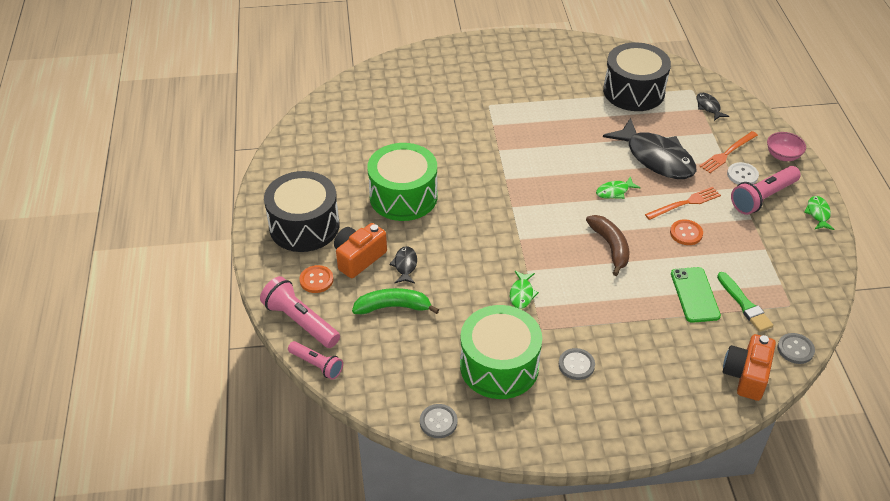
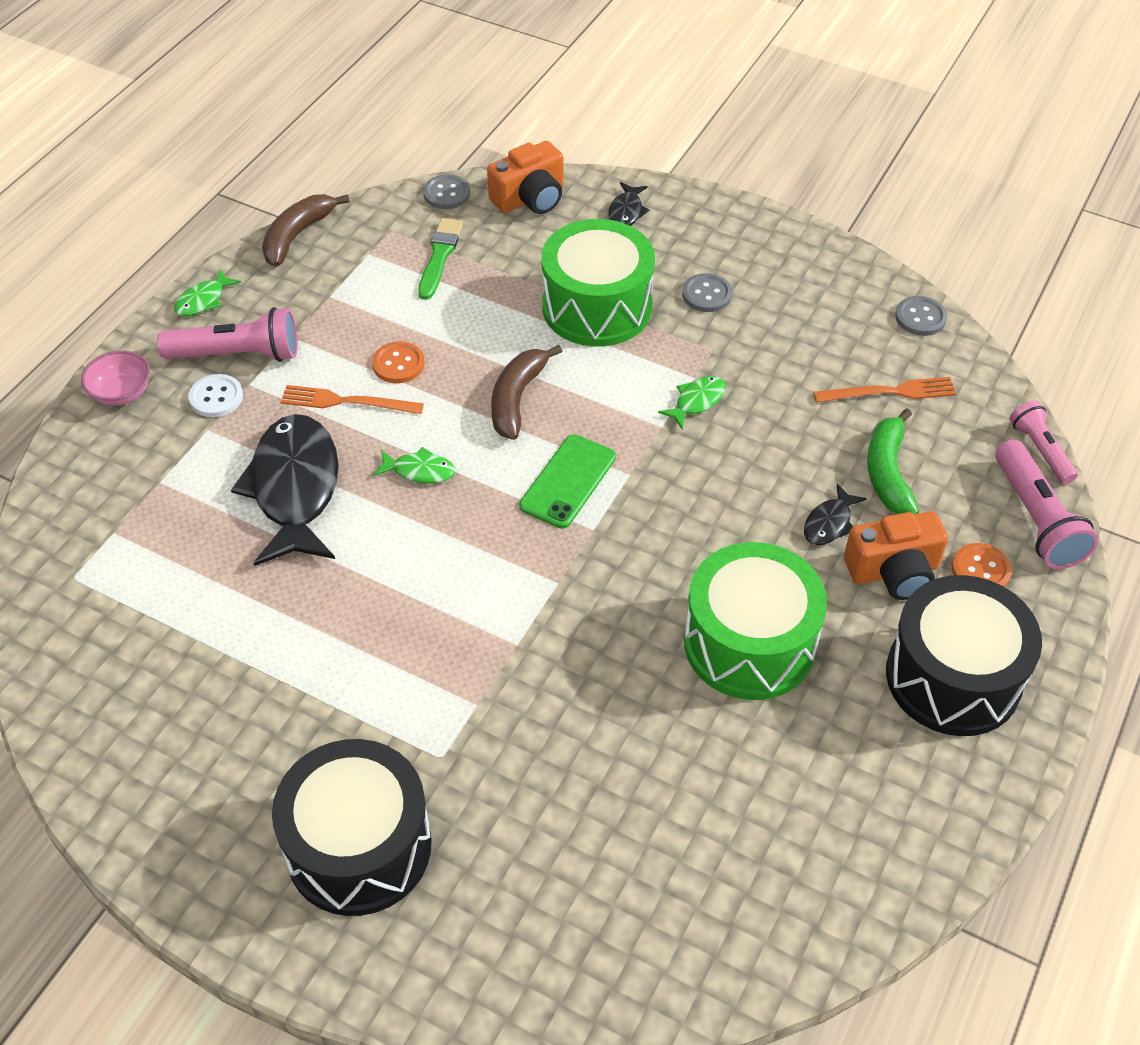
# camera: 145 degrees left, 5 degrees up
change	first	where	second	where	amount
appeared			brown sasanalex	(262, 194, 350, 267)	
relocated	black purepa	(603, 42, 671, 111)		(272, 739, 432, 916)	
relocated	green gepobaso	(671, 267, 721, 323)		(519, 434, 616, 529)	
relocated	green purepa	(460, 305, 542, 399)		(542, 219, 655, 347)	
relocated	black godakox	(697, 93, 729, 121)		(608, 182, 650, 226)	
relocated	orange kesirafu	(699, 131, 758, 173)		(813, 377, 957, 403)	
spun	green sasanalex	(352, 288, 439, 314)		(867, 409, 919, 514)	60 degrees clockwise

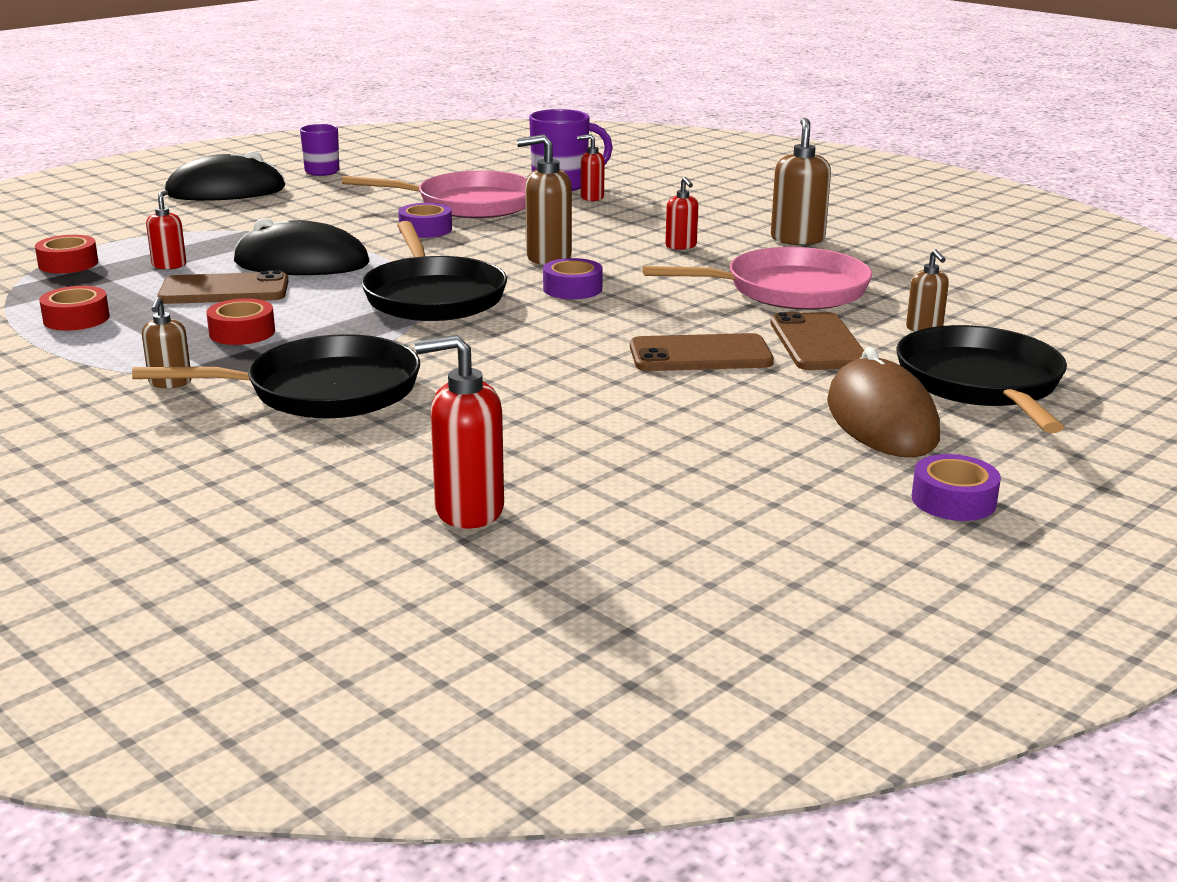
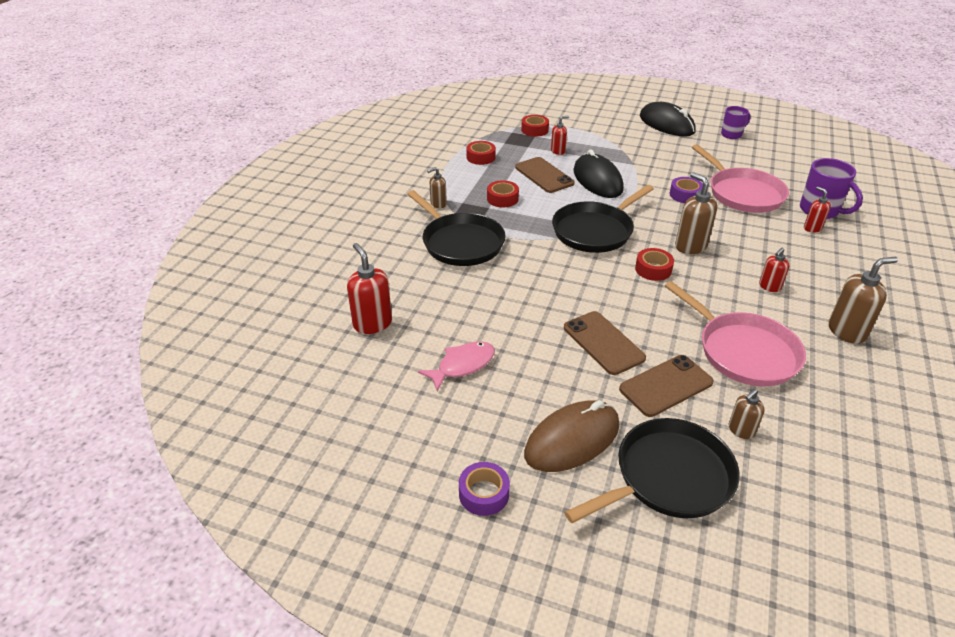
# camera: 65 degrees right, 15 degrees up
change	first	where	second	where	amount
appeared			pink godakox	(418, 341, 495, 392)	
colour	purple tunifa	(543, 258, 603, 299)	red tunifa	(635, 248, 674, 281)	

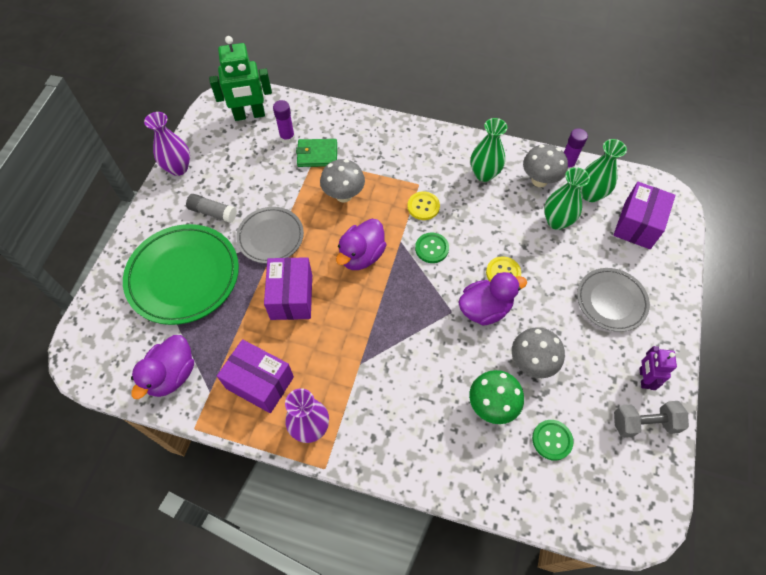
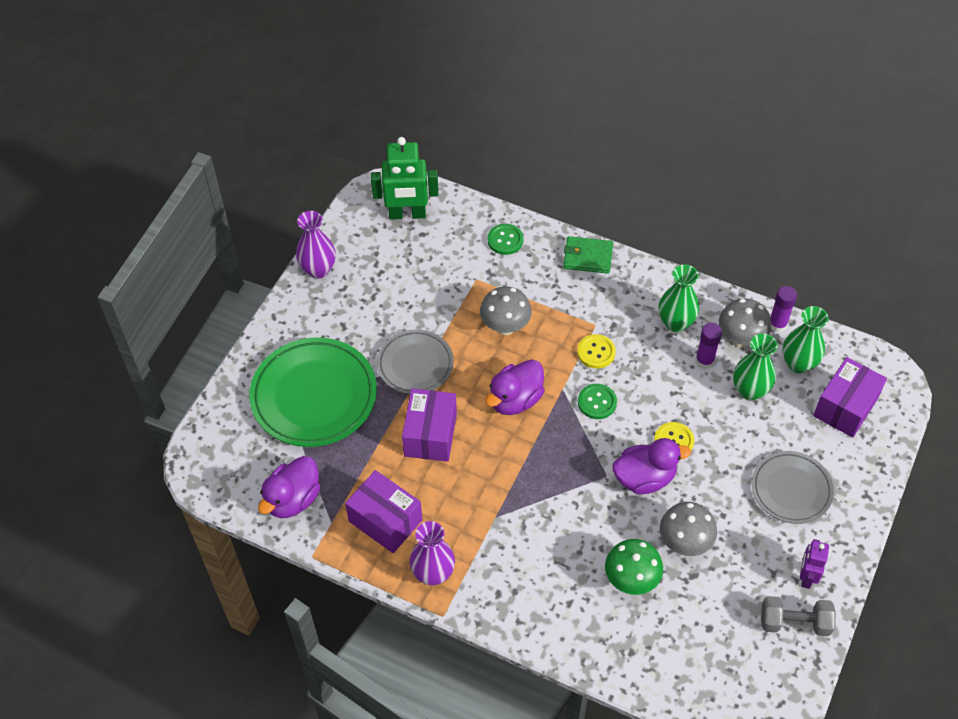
# camera: 10 degrees right, 5 degrees down
change	first	where	second	where	amount
relocated	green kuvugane	(532, 420, 574, 461)		(488, 224, 523, 255)	
relocated	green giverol	(296, 139, 337, 167)		(563, 236, 613, 274)	
relocated	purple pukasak	(273, 100, 295, 144)		(695, 323, 722, 369)	
missing	grey pukasak	(186, 194, 237, 223)			

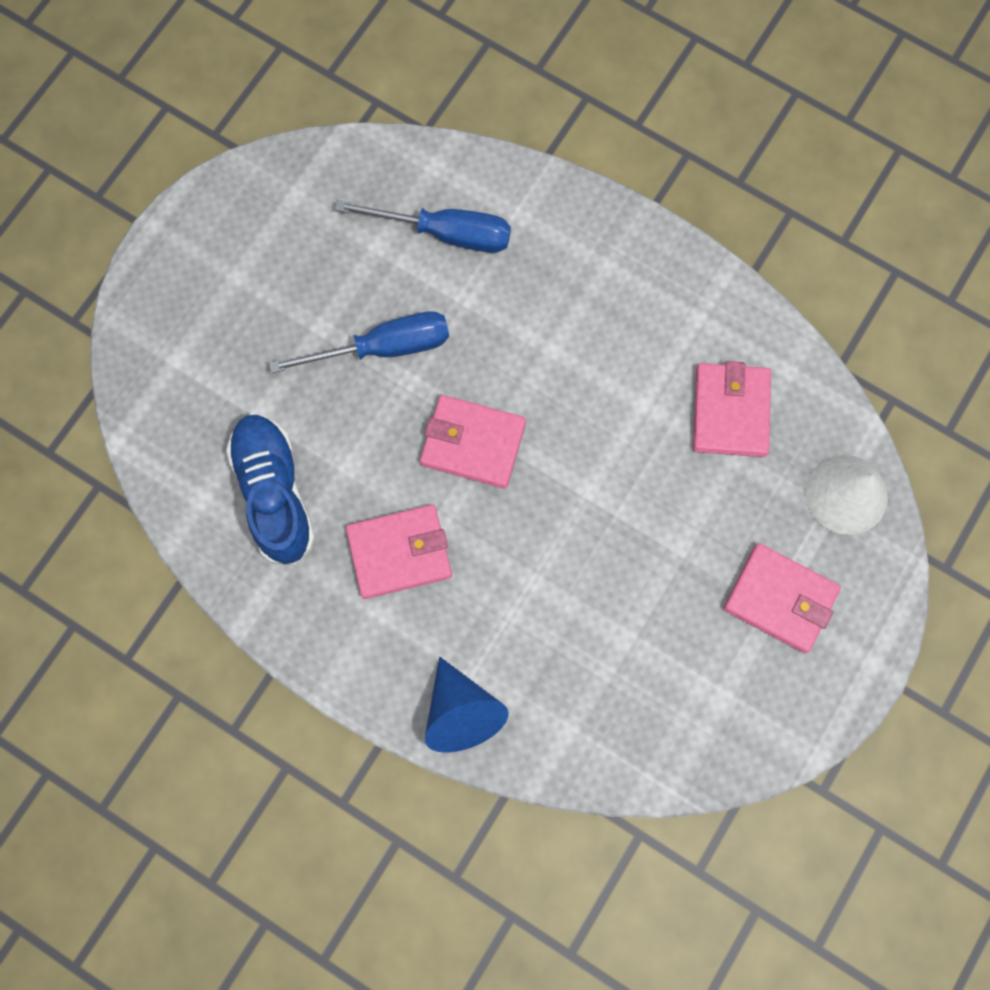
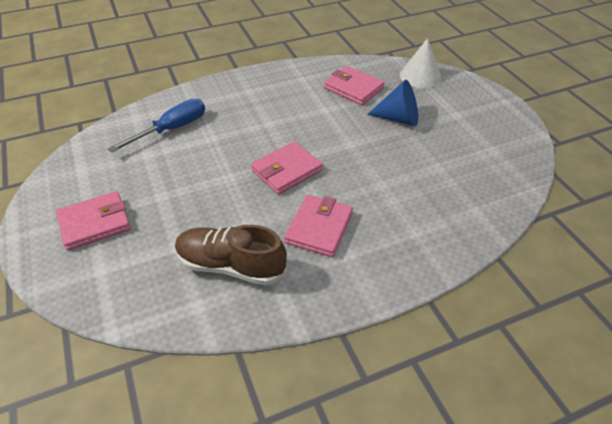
# camera: 55 degrees left, 30 degrees down
change	first	where	second	where	amount
relocated	pink giverol	(723, 543, 841, 653)		(56, 191, 131, 250)	
colour	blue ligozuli	(226, 414, 315, 566)	brown ligozuli	(175, 225, 287, 285)	
relocated	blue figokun	(425, 657, 509, 753)		(367, 80, 418, 126)	
missing	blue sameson	(269, 311, 449, 373)			

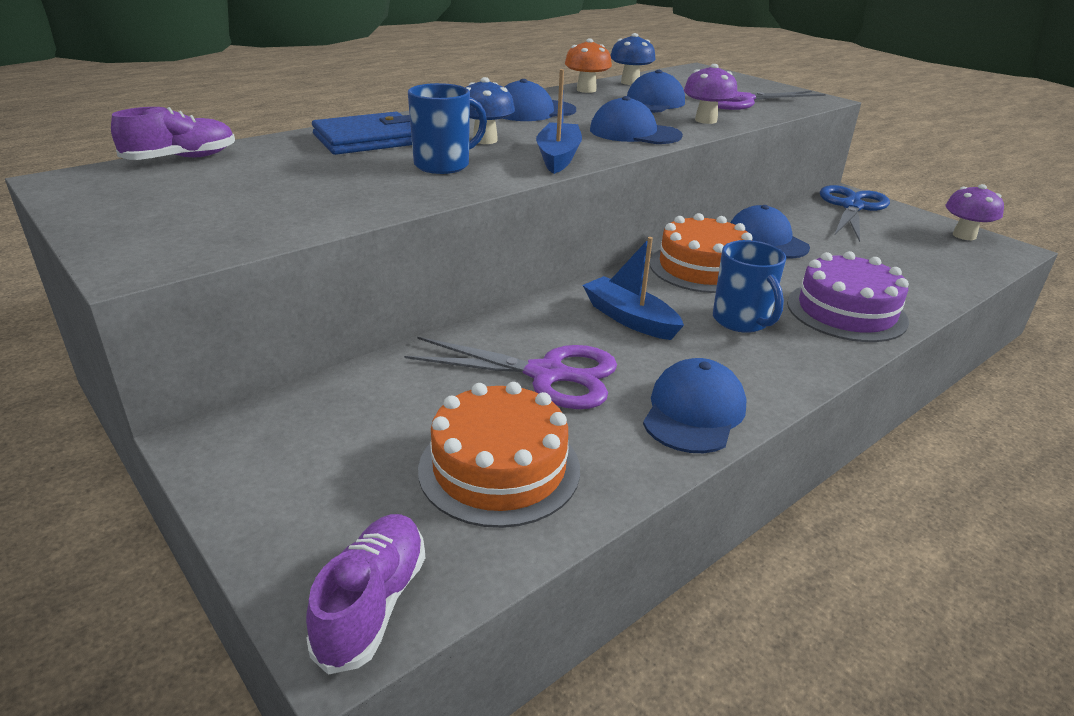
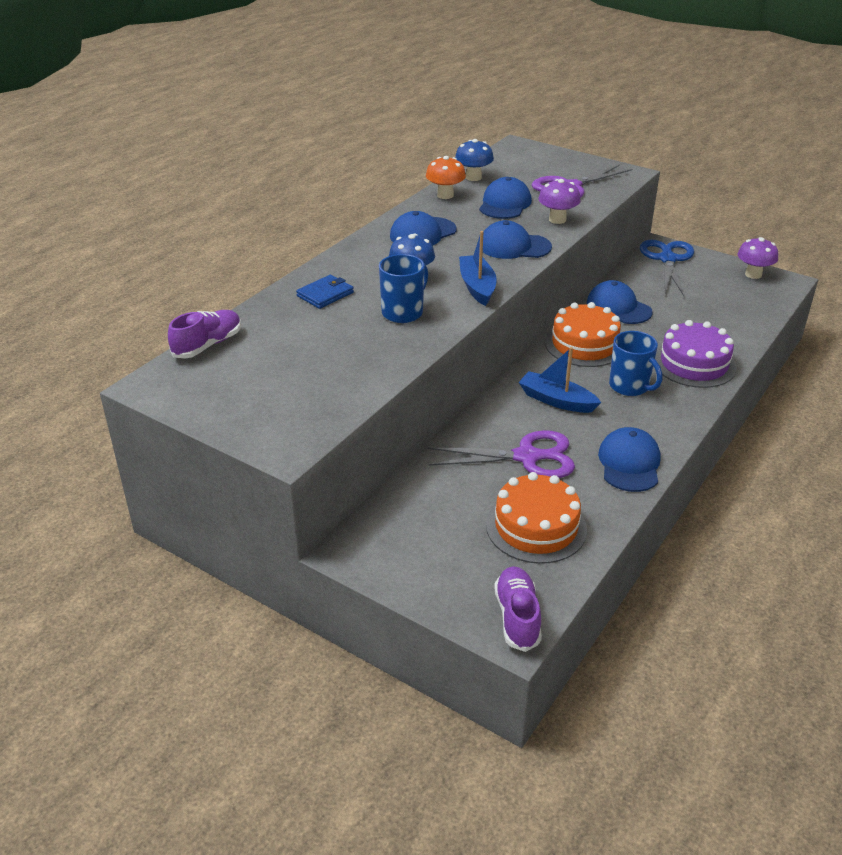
# camera: 15 degrees left, 5 degrees up
change	first	where	second	where	amount
size	blue giverol	(312, 112, 412, 155)		(296, 275, 354, 309)	x0.63

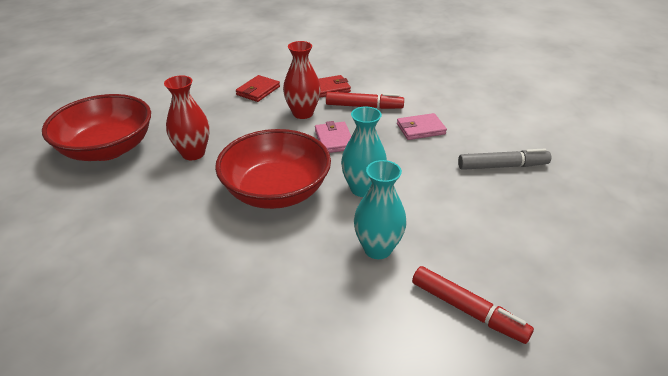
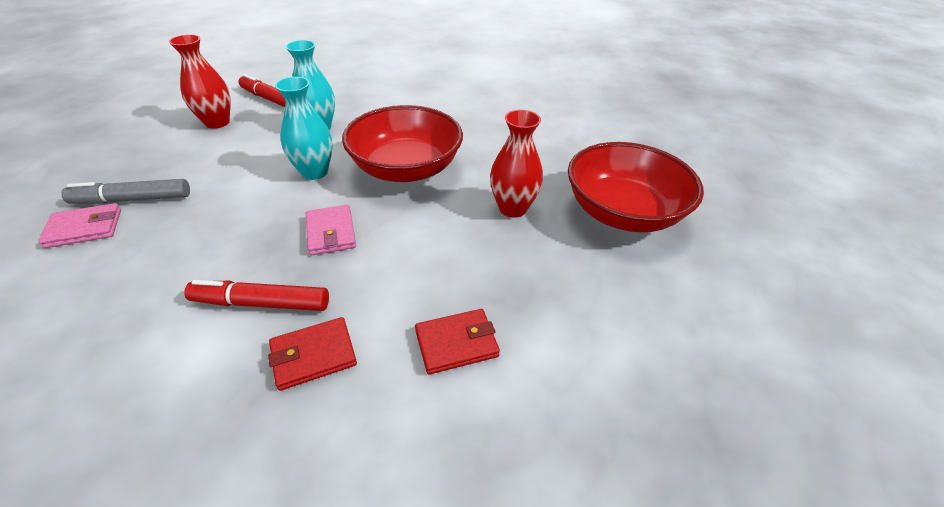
# camera: 175 degrees right, 5 degrees up
change	first	where	second	where	amount
relocated	pink giverol	(397, 113, 447, 140)		(38, 203, 121, 248)	
relocated	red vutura	(283, 41, 321, 119)		(169, 34, 231, 129)	
spun	red giverol	(236, 75, 280, 102)		(415, 309, 500, 374)	45 degrees clockwise

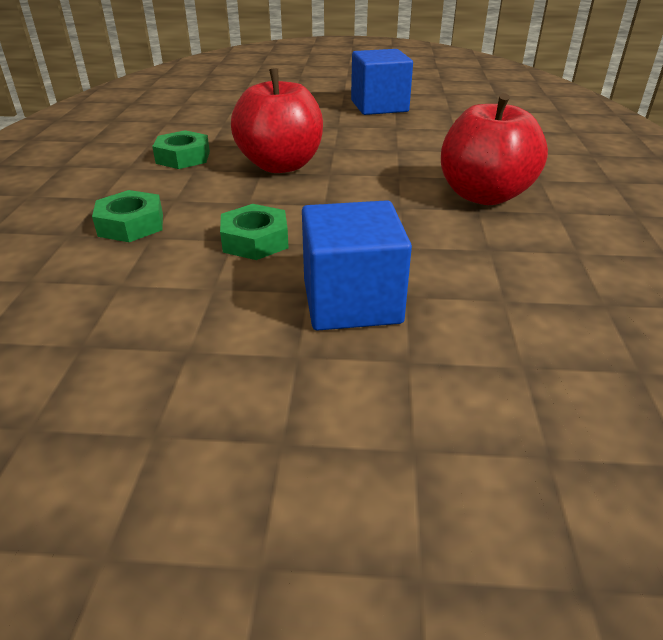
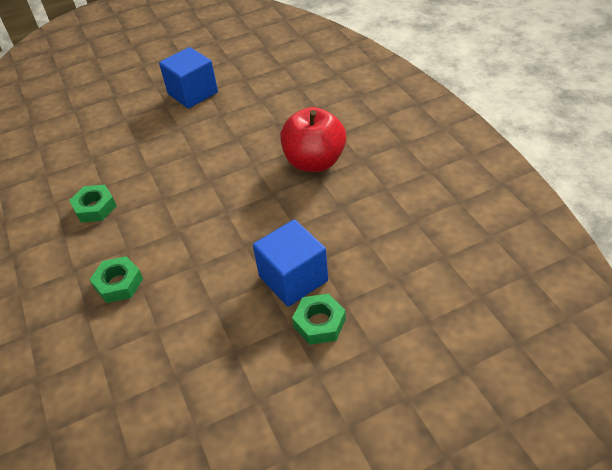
# camera: 25 degrees left, 10 degrees up
change	first	where	second	where	amount
relocated	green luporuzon	(220, 204, 289, 260)		(292, 293, 346, 345)	
missing	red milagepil	(231, 68, 323, 173)			

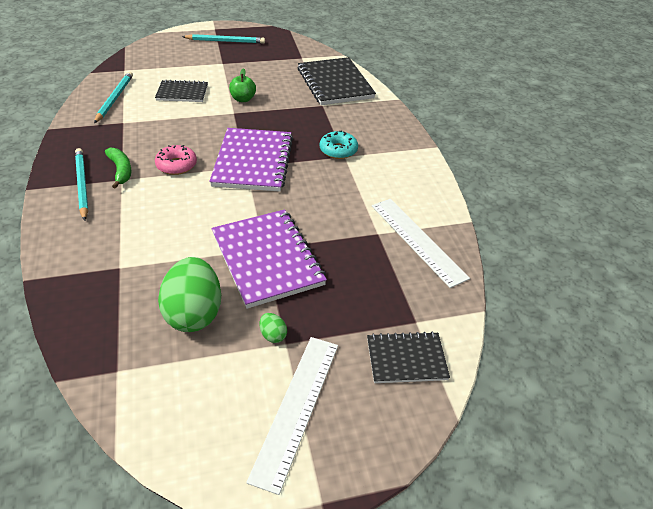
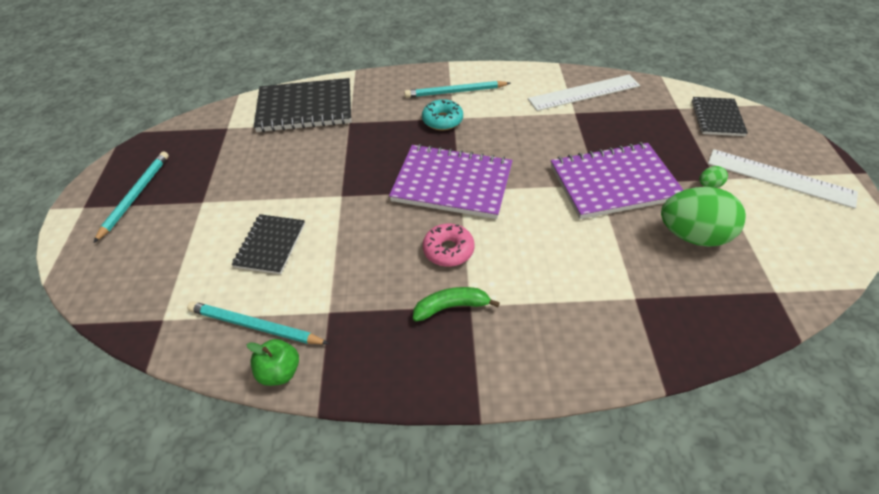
# camera: 75 degrees left, 5 degrees up
change	first	where	second	where	amount
relocated	green milagepil	(229, 68, 256, 102)		(246, 339, 299, 386)	
relocated	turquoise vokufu	(75, 148, 88, 221)		(404, 81, 510, 98)	

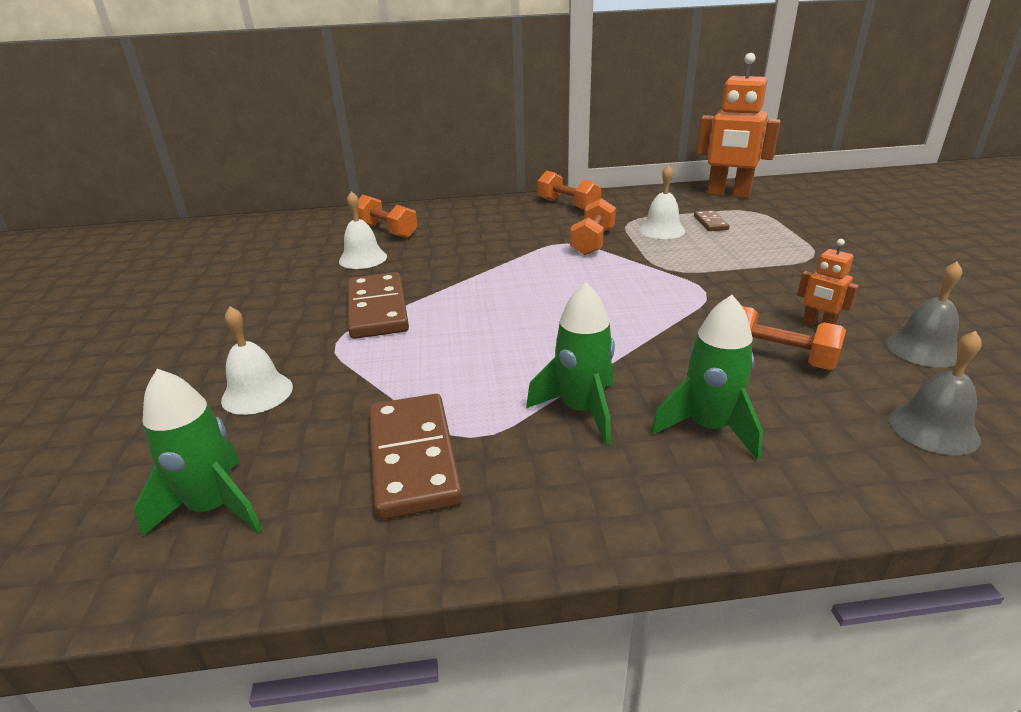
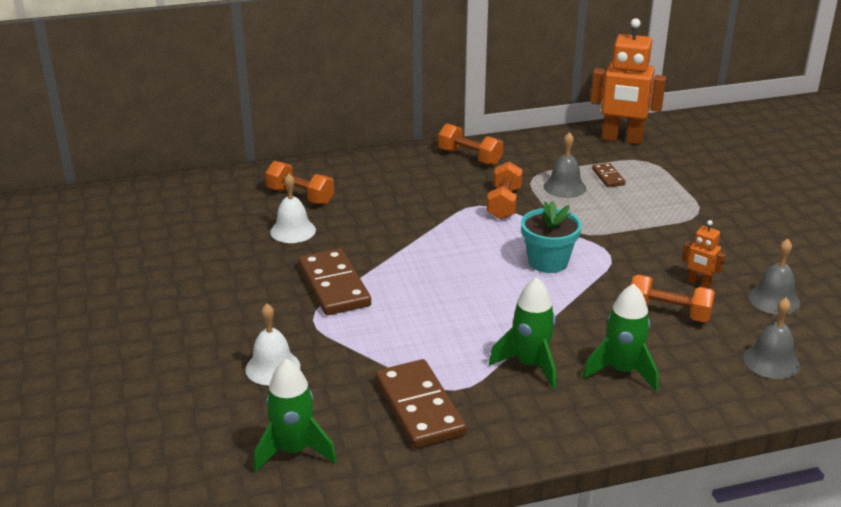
# camera: 10 degrees left, 0 degrees up
change	first	where	second	where	amount
appeared			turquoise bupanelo	(521, 201, 582, 273)	
colour	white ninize	(639, 165, 685, 239)	grey ninize	(544, 132, 586, 198)	

